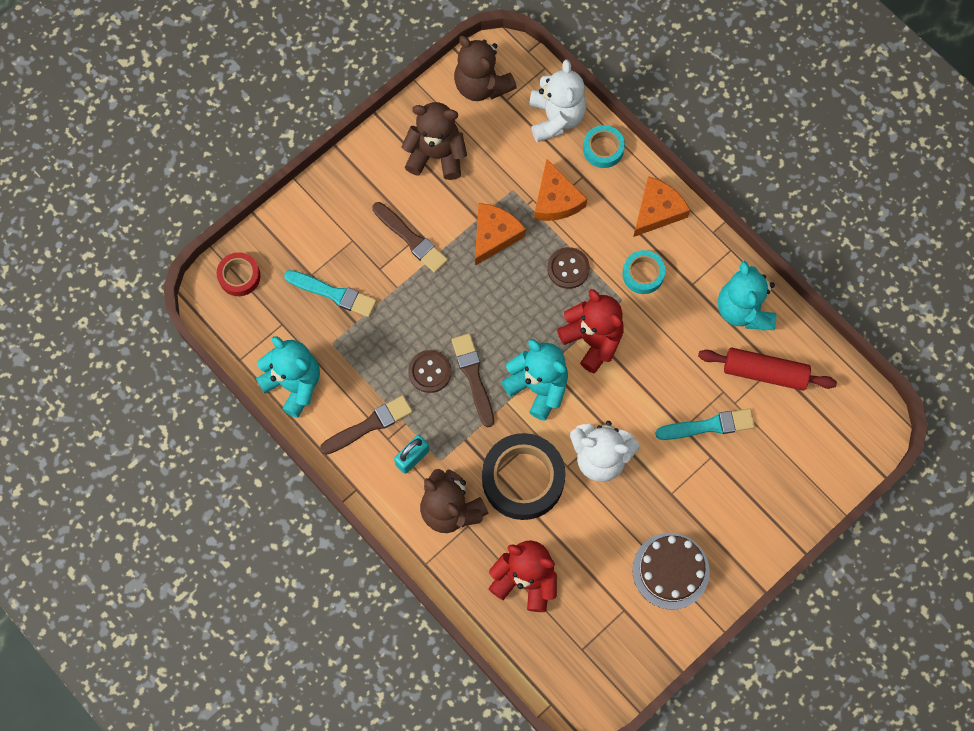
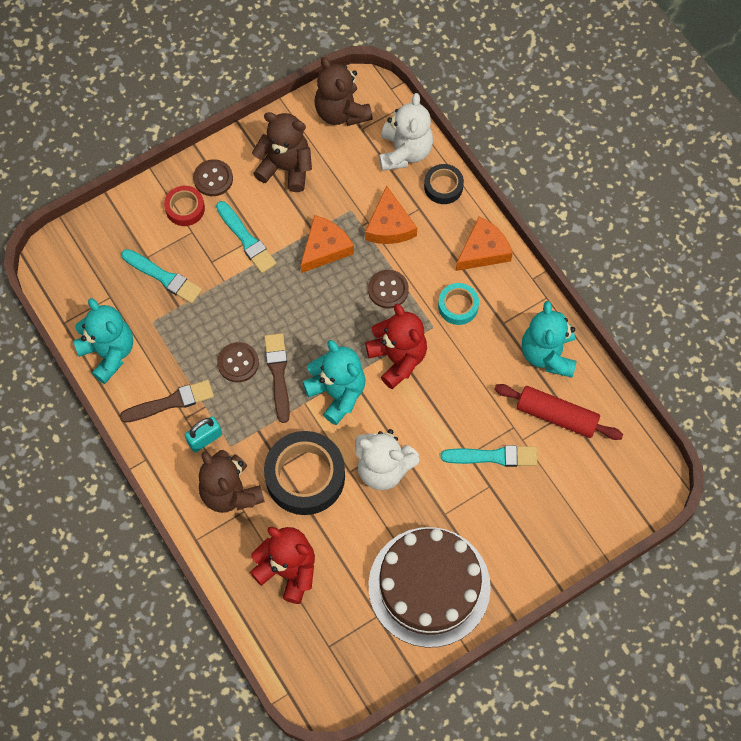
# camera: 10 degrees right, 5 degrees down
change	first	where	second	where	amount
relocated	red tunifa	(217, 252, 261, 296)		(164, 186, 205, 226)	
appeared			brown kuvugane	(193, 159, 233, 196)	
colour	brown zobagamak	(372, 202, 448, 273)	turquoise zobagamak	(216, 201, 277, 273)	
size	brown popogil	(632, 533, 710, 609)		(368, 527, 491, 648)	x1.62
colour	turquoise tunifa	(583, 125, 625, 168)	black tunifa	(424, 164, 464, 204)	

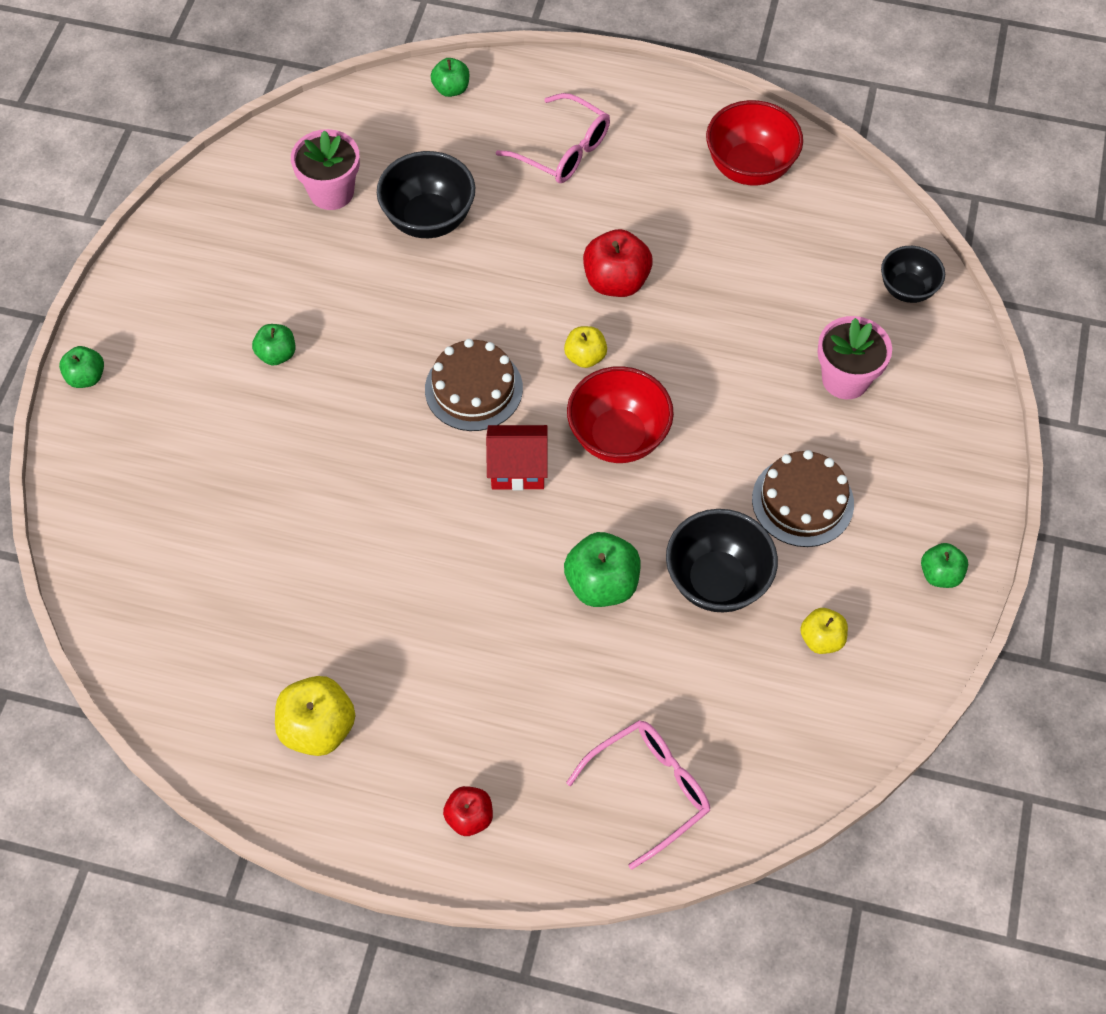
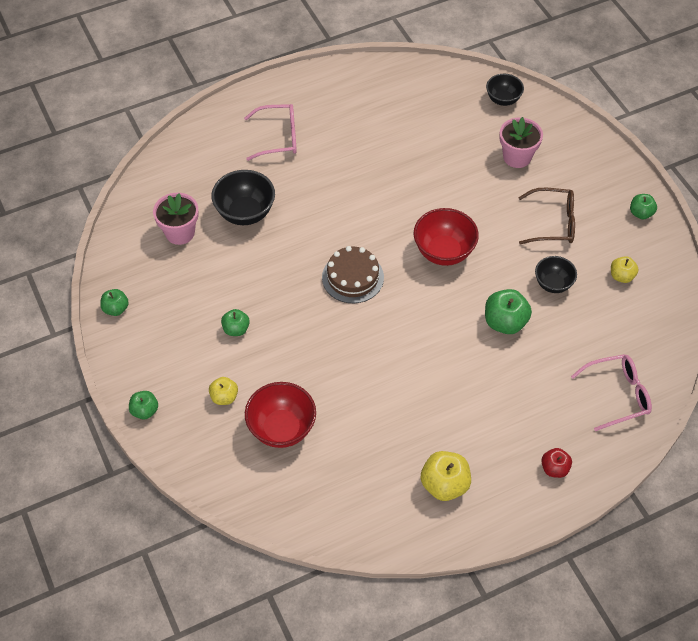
# camera: 40 degrees left, 5 degrees down
change	first	where	second	where	amount
relocated	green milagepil	(431, 58, 469, 97)		(100, 289, 129, 316)	
relocated	yellow milagepil	(564, 326, 607, 368)		(209, 377, 238, 405)	
relocated	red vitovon	(706, 100, 803, 185)		(245, 382, 316, 448)	
exchanged	brown popogil	(752, 450, 854, 547)	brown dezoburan	(518, 188, 575, 244)	
size	black vitovon	(666, 509, 778, 613)		(535, 256, 577, 293)	x0.64
spun	pink dezoburan	(566, 720, 710, 870)		(571, 354, 652, 431)	60 degrees clockwise
missing	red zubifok	(486, 425, 548, 490)			
missing	red milagepil	(583, 229, 653, 297)			

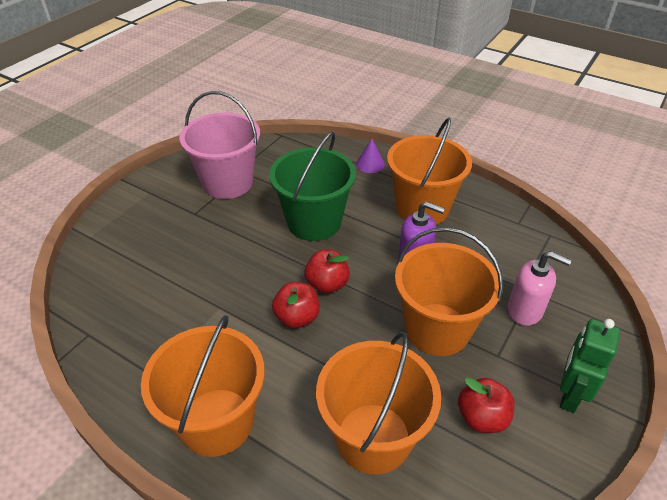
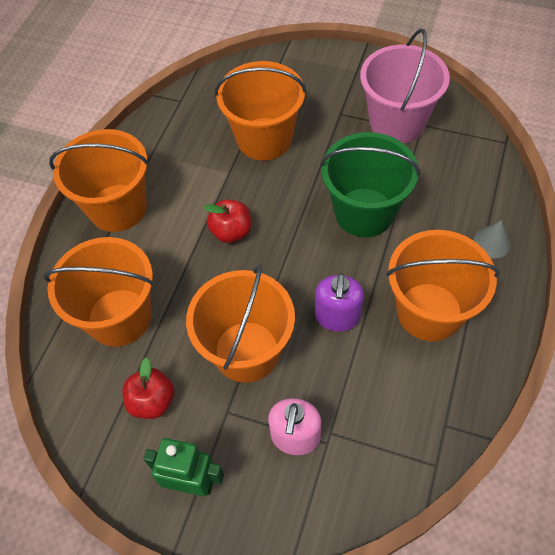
# camera: 80 degrees right, 15 degrees up
change	first	where	second	where	amount
appeared			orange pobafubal	(215, 61, 307, 161)	
colour	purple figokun	(356, 139, 385, 173)	grey figokun	(473, 220, 511, 259)	
missing	red milagepil	(304, 250, 350, 293)			

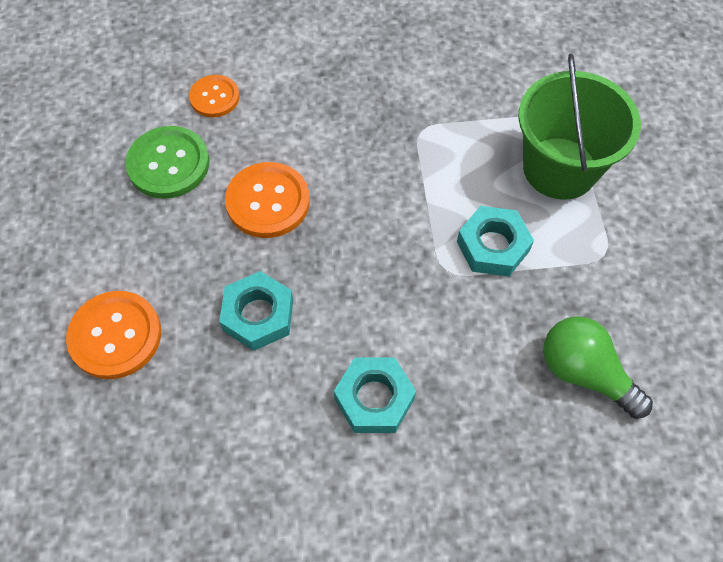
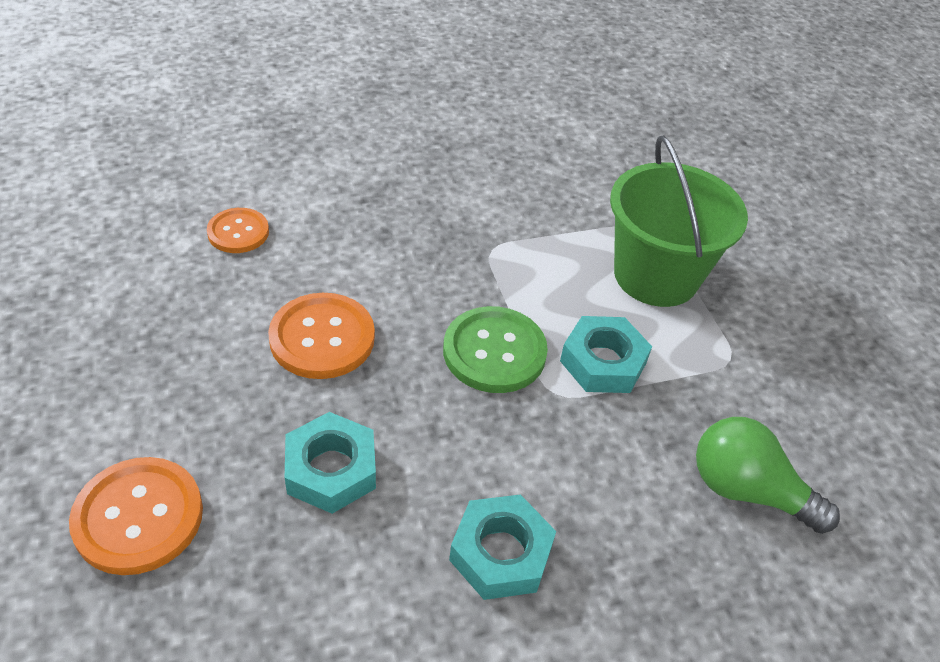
# camera: 15 degrees left, 15 degrees down
change	first	where	second	where	amount
relocated	green kuvugane	(125, 126, 209, 199)		(443, 306, 548, 393)	

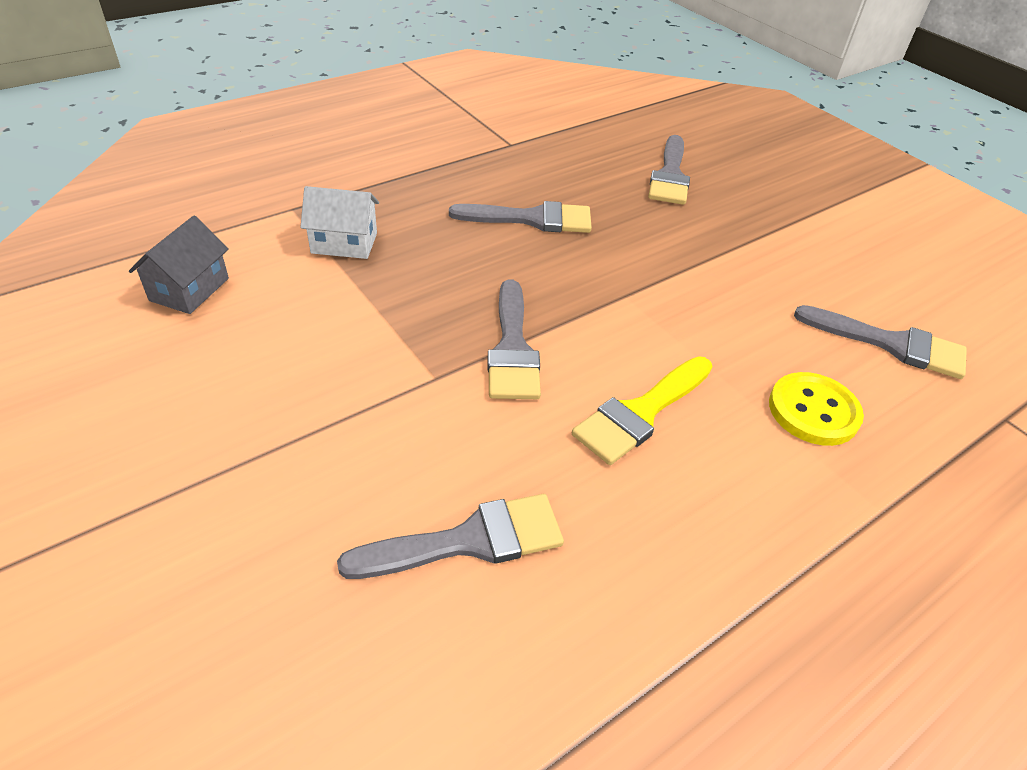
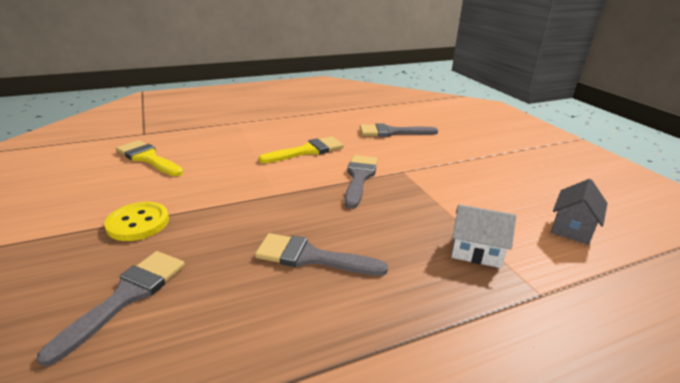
# camera: 165 degrees left, 15 degrees down
change	first	where	second	where	amount
relocated	yellow kuvugane	(769, 372, 864, 446)		(104, 202, 169, 241)	
colour	grey zobagamak	(794, 305, 967, 379)	yellow zobagamak	(116, 140, 183, 176)	

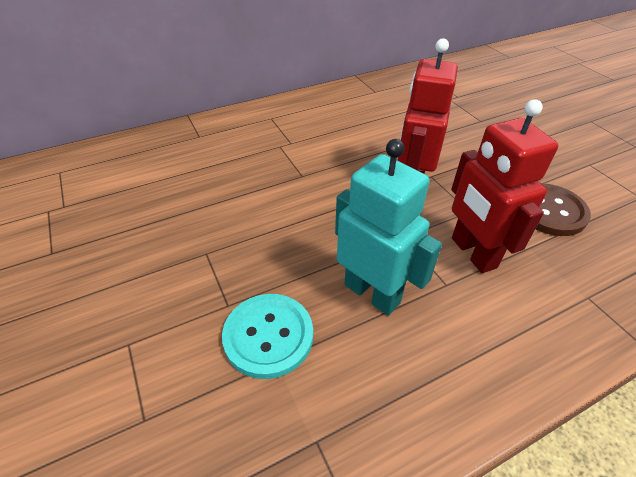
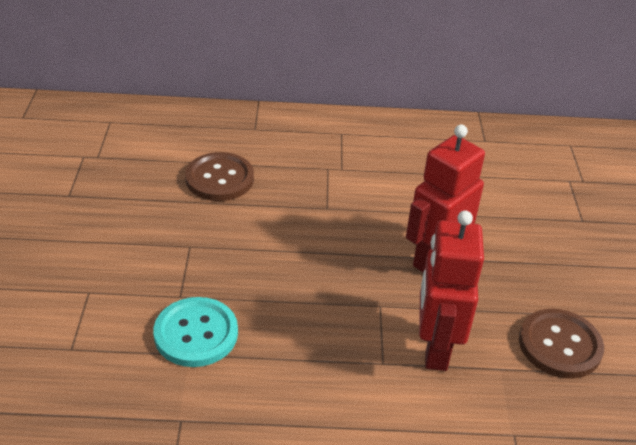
# camera: 25 degrees right, 5 degrees down
change	first	where	second	where	amount
appeared			brown kuvugane	(185, 152, 254, 201)	
missing	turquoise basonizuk	(335, 139, 442, 316)			

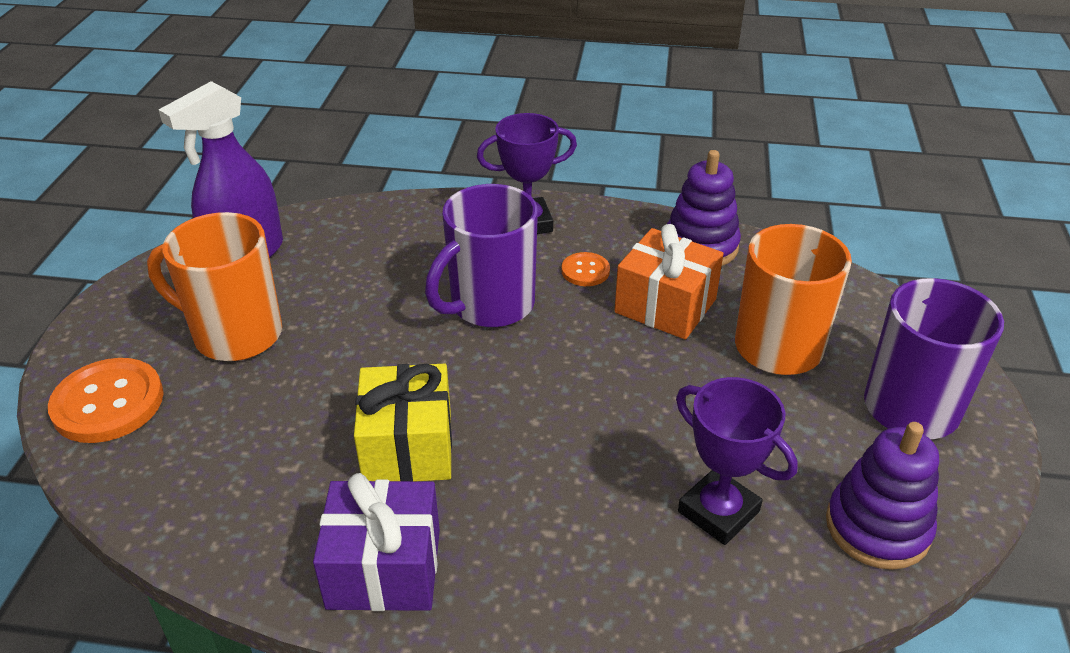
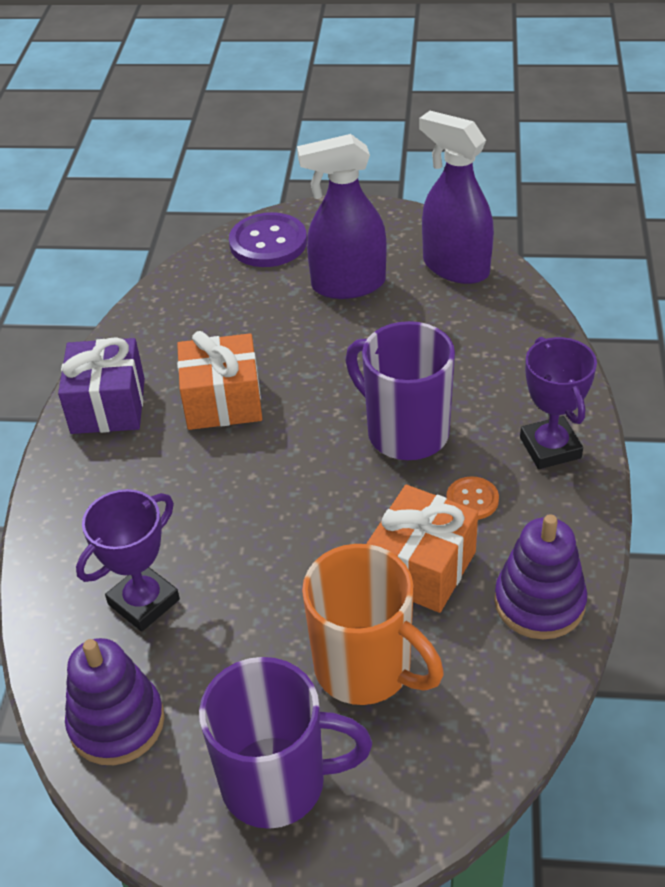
# camera: 90 degrees right, 5 degrees up
change	first	where	second	where	amount
colour	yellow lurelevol	(354, 364, 452, 481)	orange lurelevol	(177, 331, 262, 430)	
colour	orange kuvugane	(48, 358, 164, 443)	purple kuvugane	(229, 212, 307, 267)	
exchanged	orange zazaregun	(147, 212, 282, 361)	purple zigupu	(297, 134, 386, 299)	

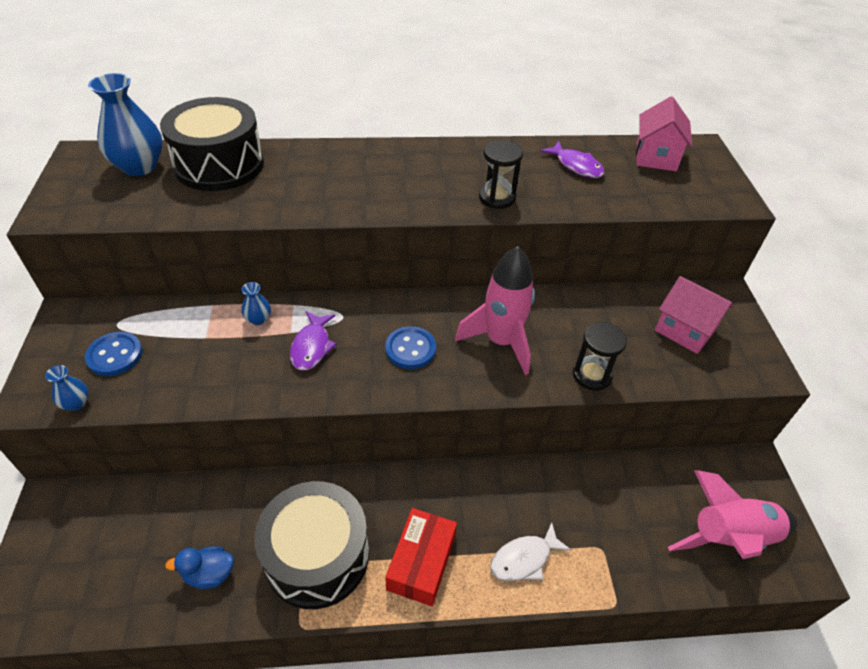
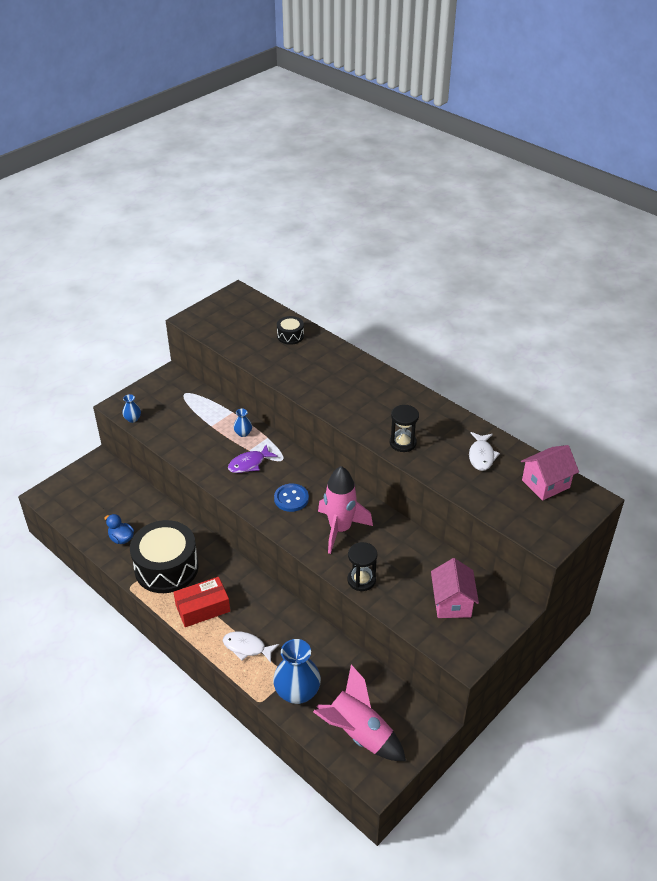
# camera: 50 degrees right, 5 degrees down
change	first	where	second	where	amount
relocated	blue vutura	(88, 73, 163, 176)		(273, 639, 321, 704)	
size	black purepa	(160, 97, 264, 191)		(277, 316, 304, 345)	x0.46
colour	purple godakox	(540, 141, 605, 178)	white godakox	(469, 432, 500, 471)	
missing	blue kuvugane	(85, 332, 143, 376)			

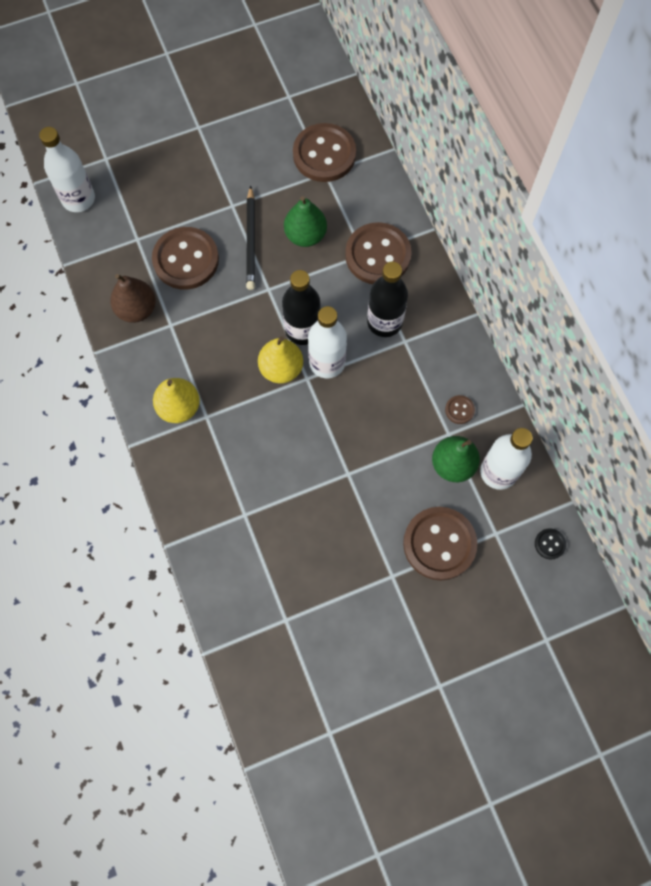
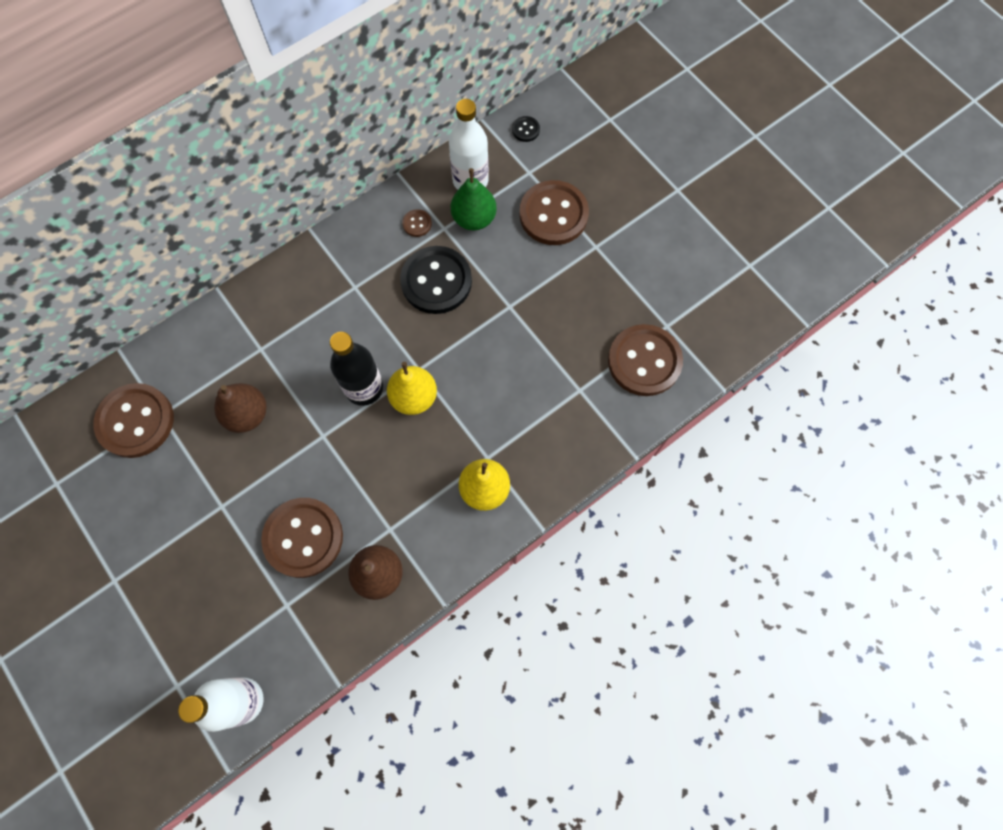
# camera: 105 degrees left, 0 degrees up
change	first	where	second	where	amount
colour	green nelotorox	(284, 196, 327, 247)	brown nelotorox	(214, 383, 267, 433)	
appeared			black kuvugane	(400, 246, 472, 314)	
relocated	brown kuvugane	(345, 222, 412, 284)		(608, 324, 683, 396)	
missing	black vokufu	(246, 186, 255, 290)			
missing	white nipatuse	(308, 306, 347, 378)			
missing	black nipatuse	(367, 261, 408, 337)			

